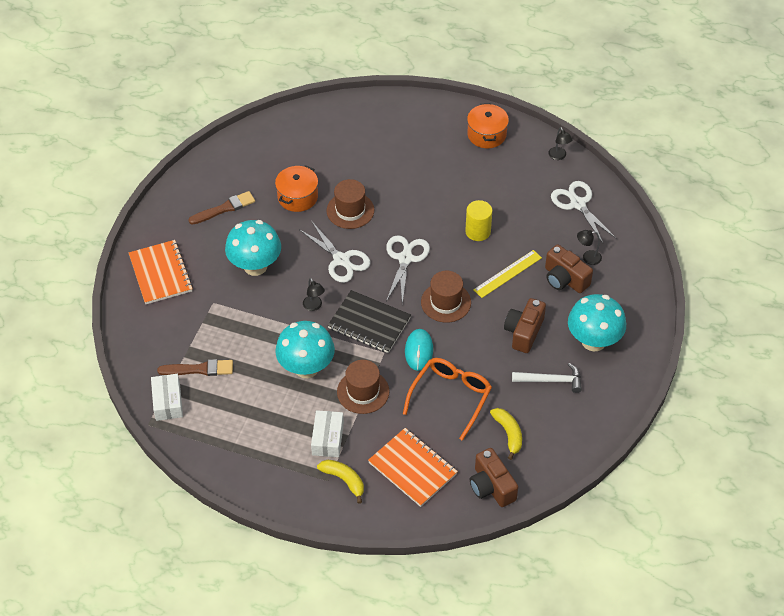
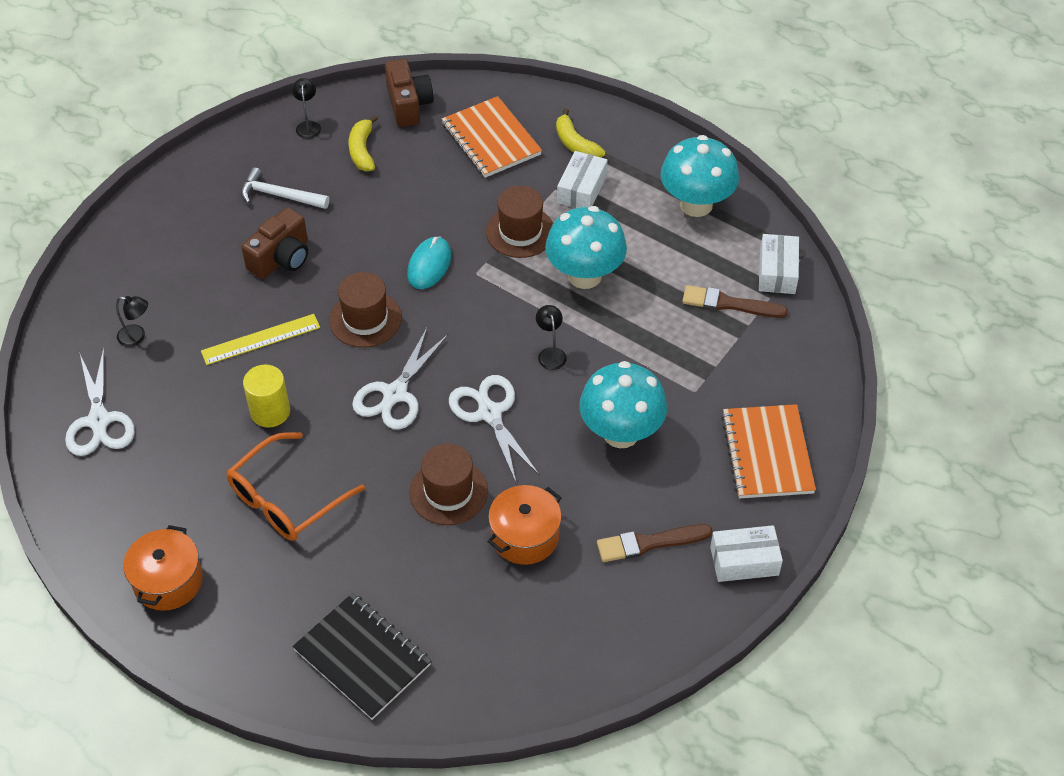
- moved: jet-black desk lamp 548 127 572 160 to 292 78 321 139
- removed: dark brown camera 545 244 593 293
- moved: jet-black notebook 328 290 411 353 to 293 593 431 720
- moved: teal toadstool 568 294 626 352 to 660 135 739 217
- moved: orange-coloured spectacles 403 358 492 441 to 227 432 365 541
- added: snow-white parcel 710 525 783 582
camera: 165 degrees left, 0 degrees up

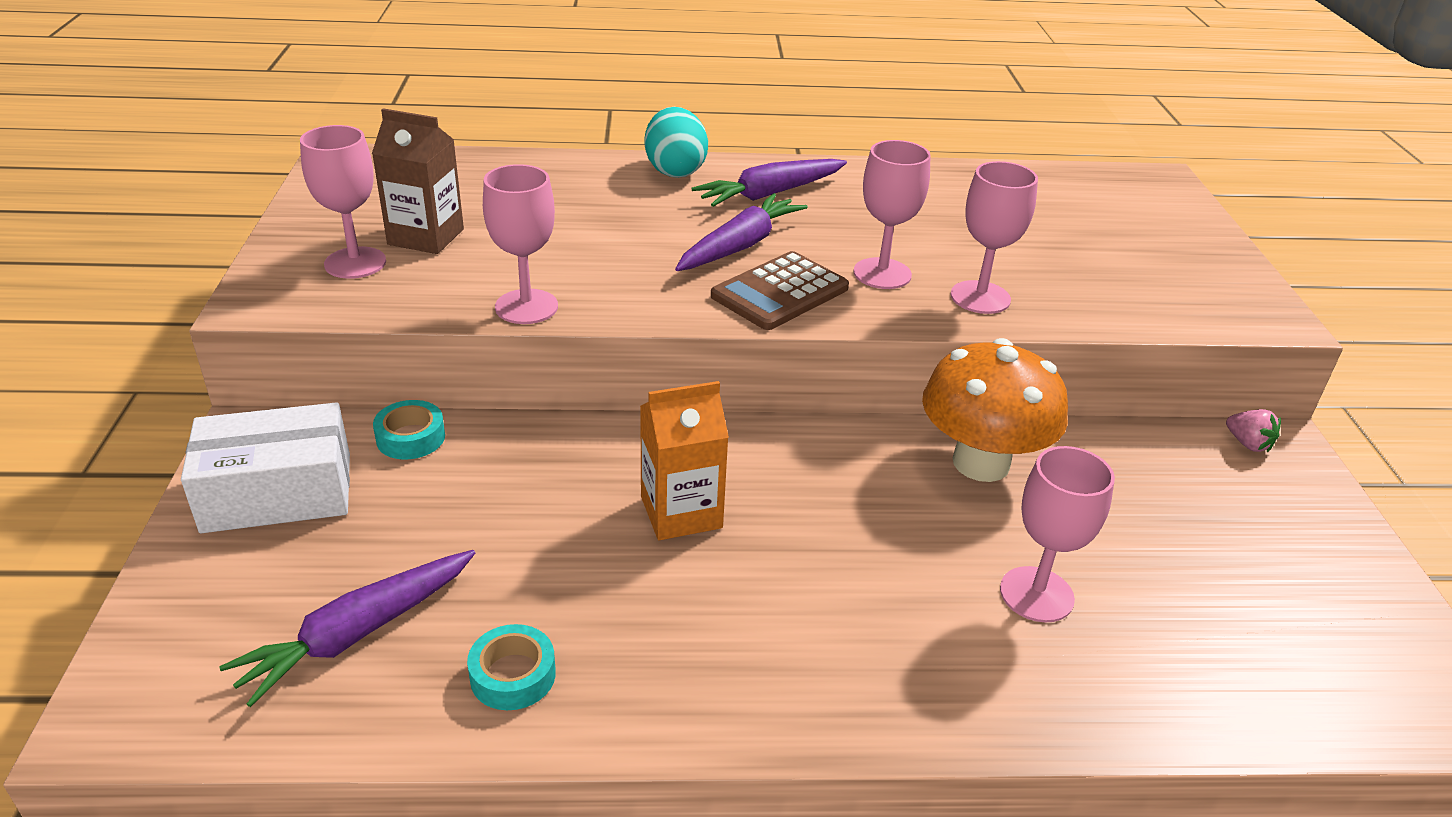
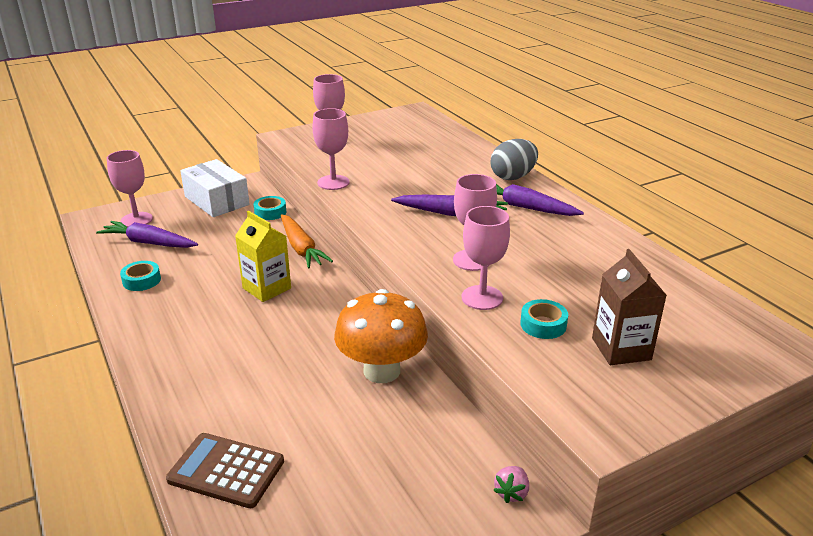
- recoloured: teal egg 645 107 708 178 to grey egg 491 139 538 180
- moved: dark brown milk carton 372 108 464 254 to 592 249 667 365
- moved: dark brown calculator 711 251 849 330 to 166 433 284 509
- recoloured: orange-coloured milk carton 640 381 729 540 to bright yellow milk carton 235 211 291 302
- moved: rose-pink wine glass 1000 446 1115 622 to 107 150 153 227
- added: orange-coloured toy carrot 281 214 333 268
- added: teal tape 520 299 568 339
camera: 65 degrees right, 5 degrees down

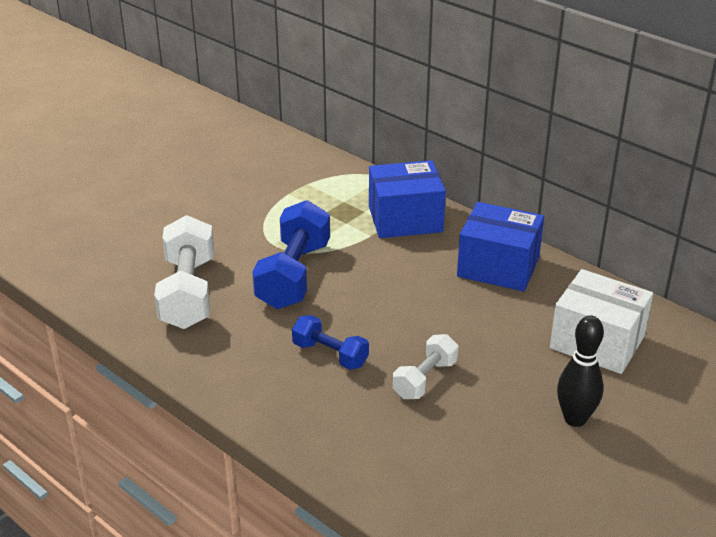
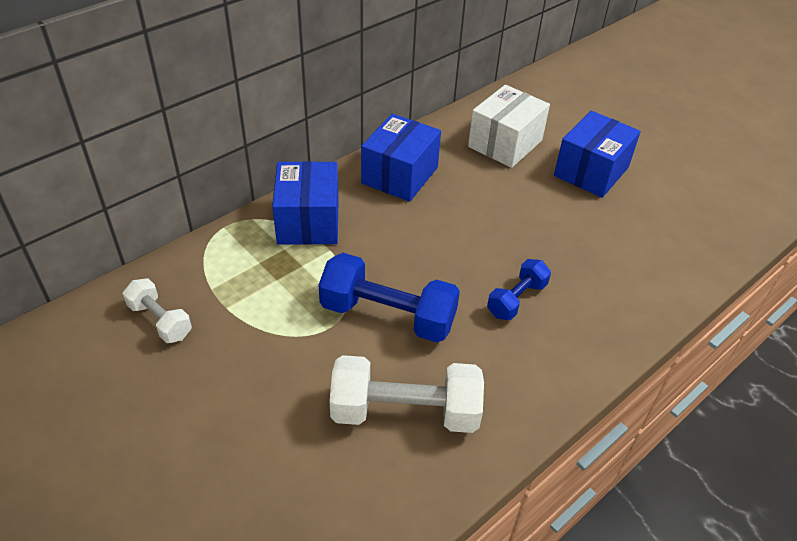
- replaced: jet-black skittle 557 315 604 427 to blue parcel 554 111 641 198
- moved: snow-white hand weight 393 334 458 399 to 123 278 192 343
camera: 85 degrees left, 10 degrees up

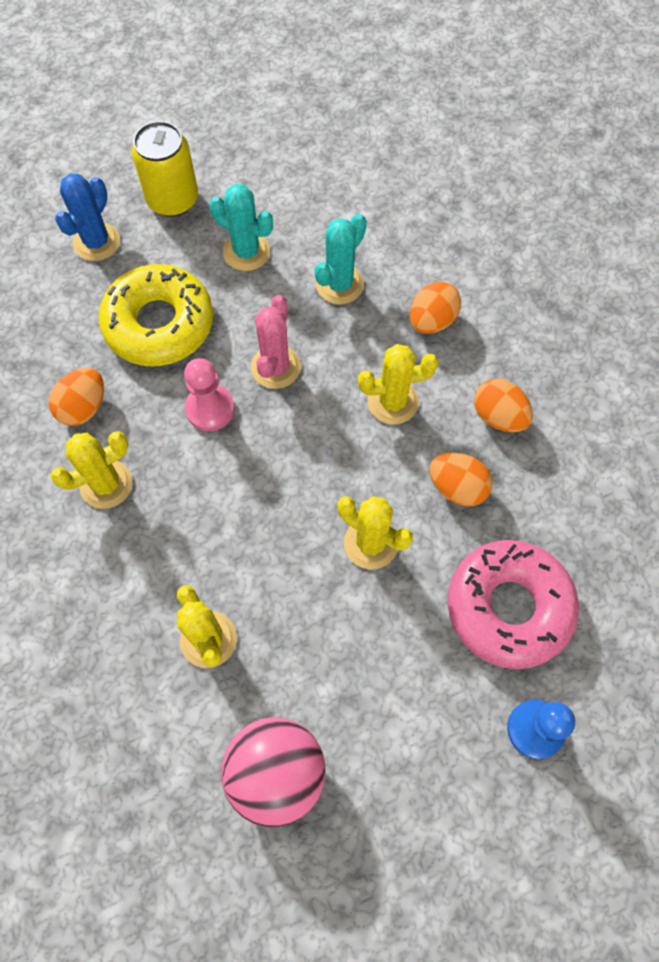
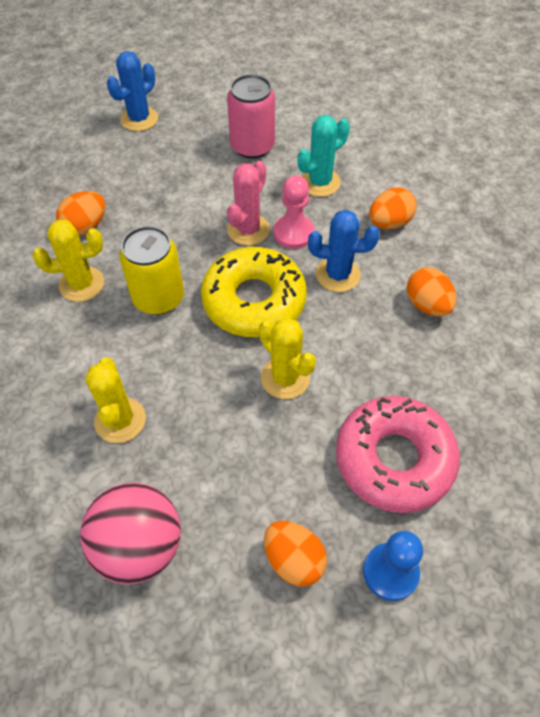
- moved: bright yellow soda can 132 121 198 217 to 119 226 184 315
- replaced: teal saguaro cactus 209 184 273 271 to rose-pink soda can 227 74 275 159
- moved: bright yellow doughnut 98 264 213 366 to 201 247 307 337
- recoloured: bright yellow saguaro cactus 358 344 438 425 to blue saguaro cactus 308 210 380 292
- moved: rose-pink game pawn 184 358 235 431 to 274 175 315 249
- moved: orange-coloured egg 429 453 493 506 to 264 521 327 586
camera: 15 degrees right, 10 degrees down

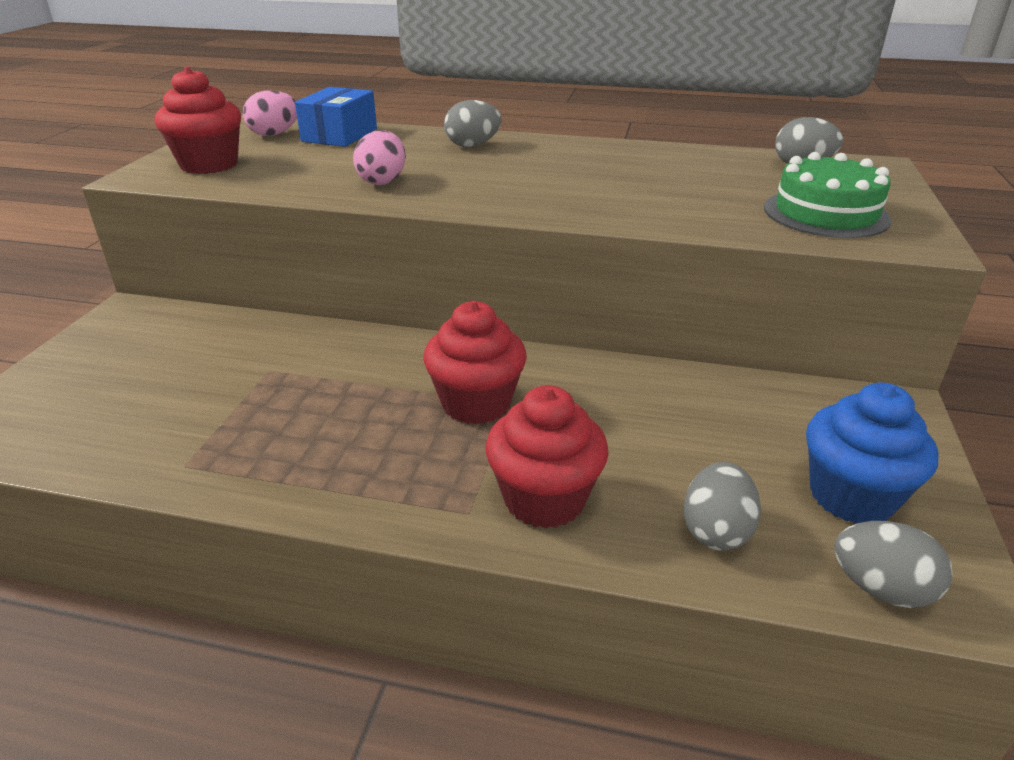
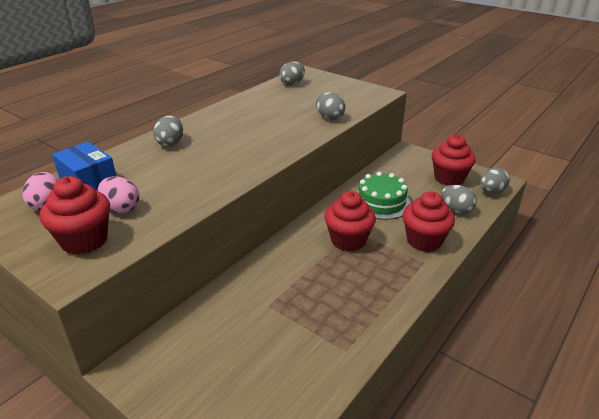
- moved: rose-pink egg 353 130 406 185 to 98 176 140 213
- moved: green layer cake 764 152 892 238 to 357 172 411 220
- recoloured: blue cupcake 806 383 938 524 to crimson cupcake 432 134 476 186
- added: grey egg 316 92 345 120
camera: 65 degrees left, 0 degrees up

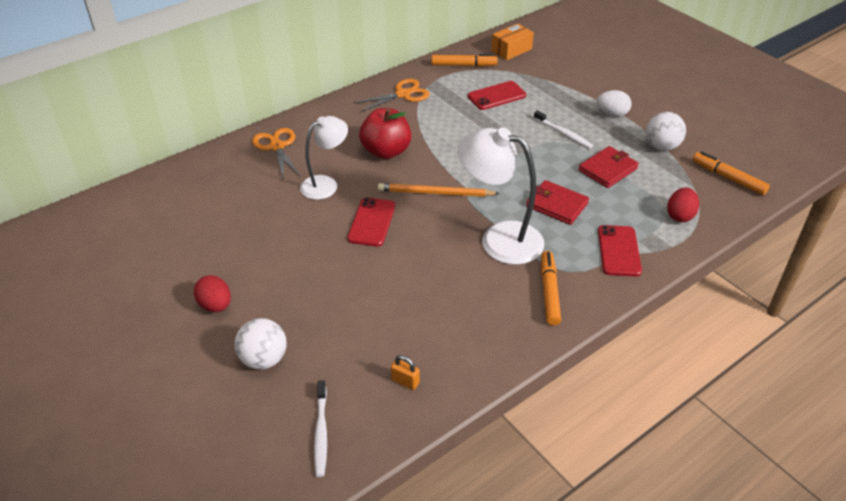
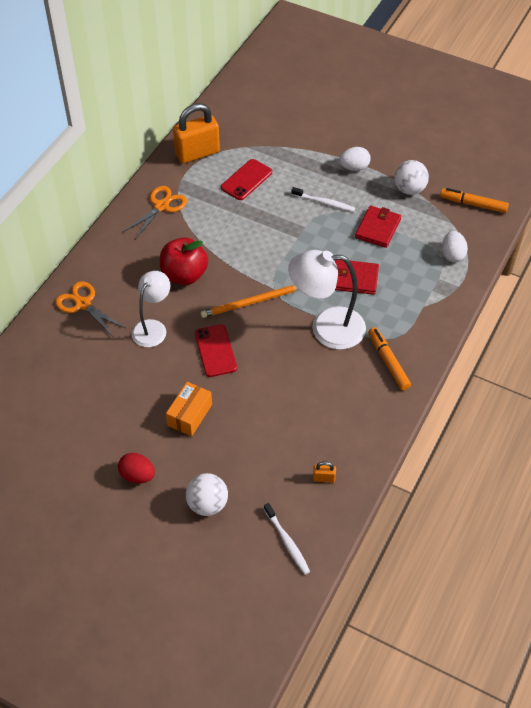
- moved: orange-coloured parcel 491 24 534 60 to 166 382 212 436
- replaced: orange-coloured marker pen 432 54 498 66 to orange-coloured lock 173 103 220 163
- recoloured: crimson egg 667 187 699 222 to snow-white egg 442 231 468 262
- removed: crimson smartphone 598 225 642 276
camera: 25 degrees left, 10 degrees up

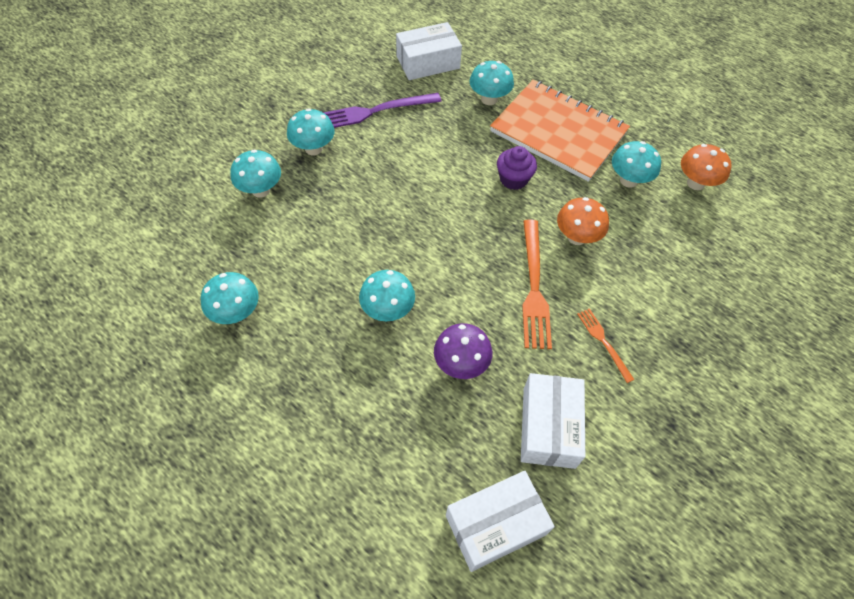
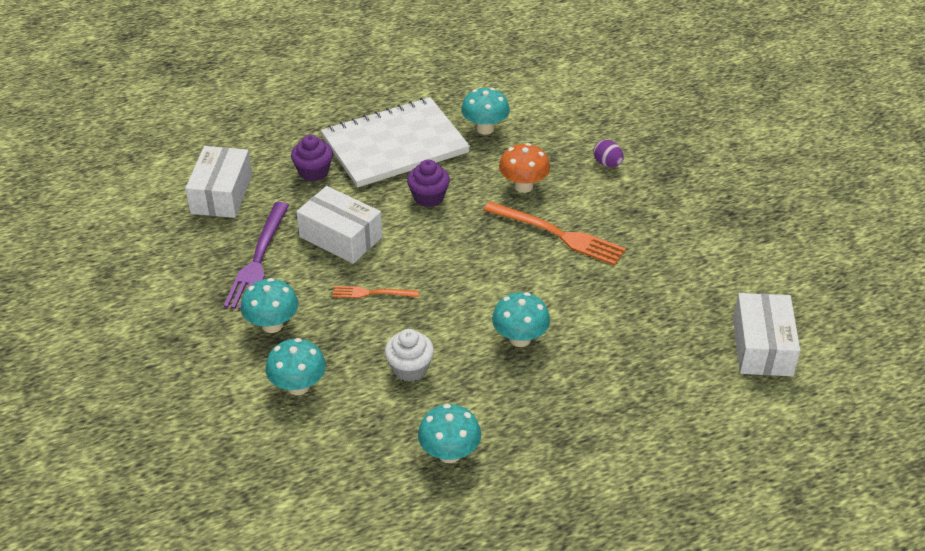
- replaced: teal toadstool 470 61 514 105 to royal purple cupcake 291 135 333 182
- recoloured: orange-coloured notebook 490 80 630 182 to snow-white notebook 321 97 470 188
- removed: orange-coloured toadstool 681 144 732 190
- moved: orange-coloured fork 577 308 635 383 to 332 286 419 298
- removed: royal purple toadstool 434 323 492 379
- moved: snow-white parcel 521 373 585 469 to 296 186 383 264
- added: royal purple egg 593 140 623 167
- added: snow-white cupcake 385 329 434 381
camera: 60 degrees left, 15 degrees down

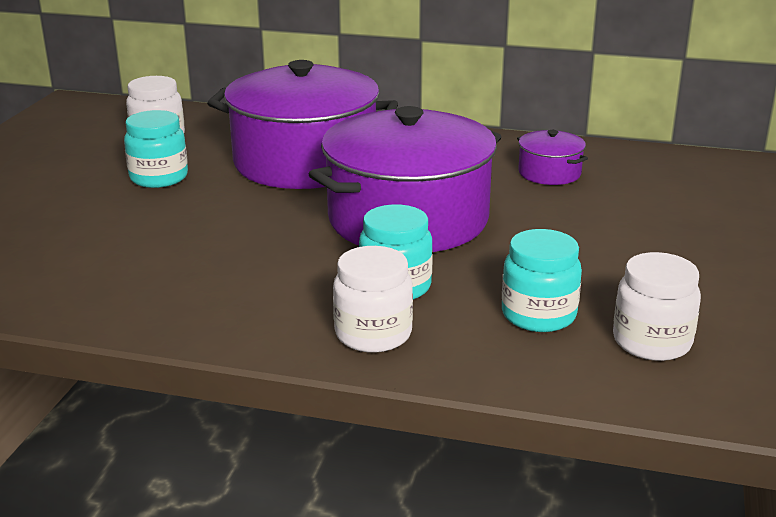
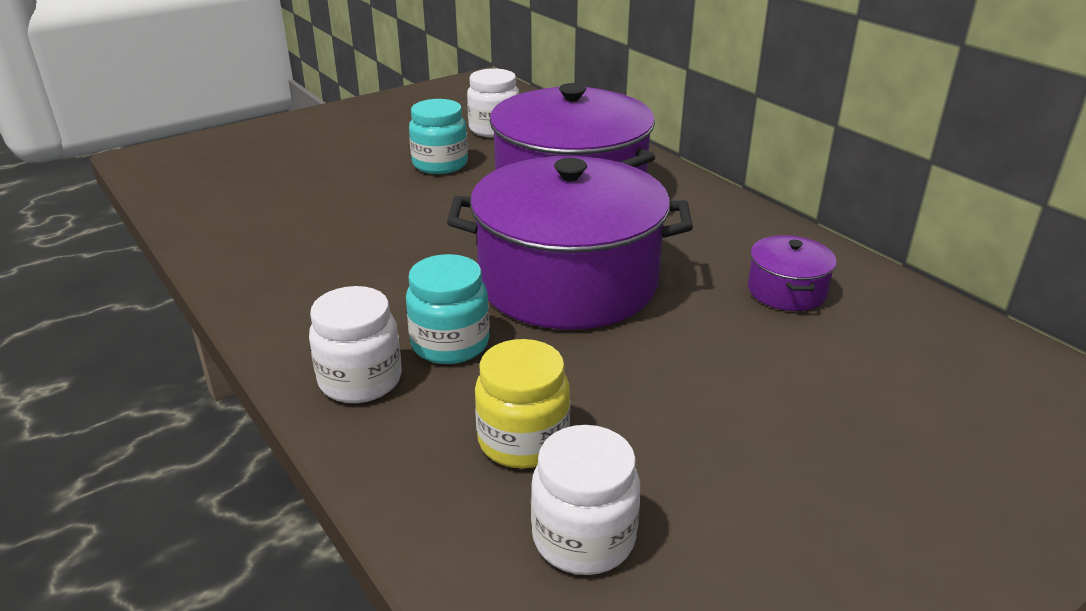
- recoloured: teal preserve jar 502 229 582 332 to bright yellow preserve jar 475 339 570 468
camera: 40 degrees right, 5 degrees up

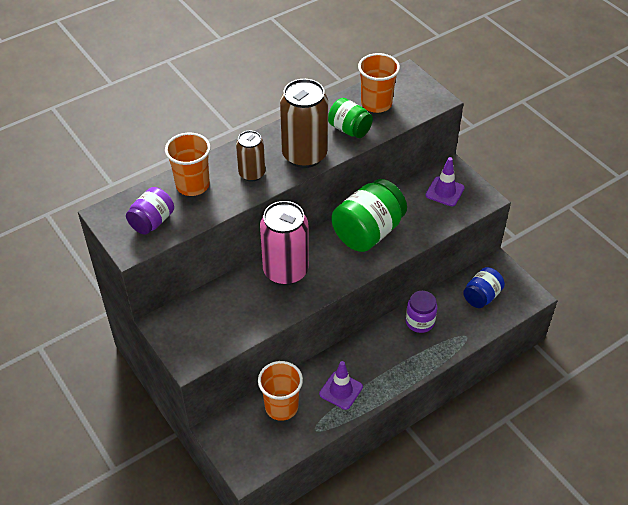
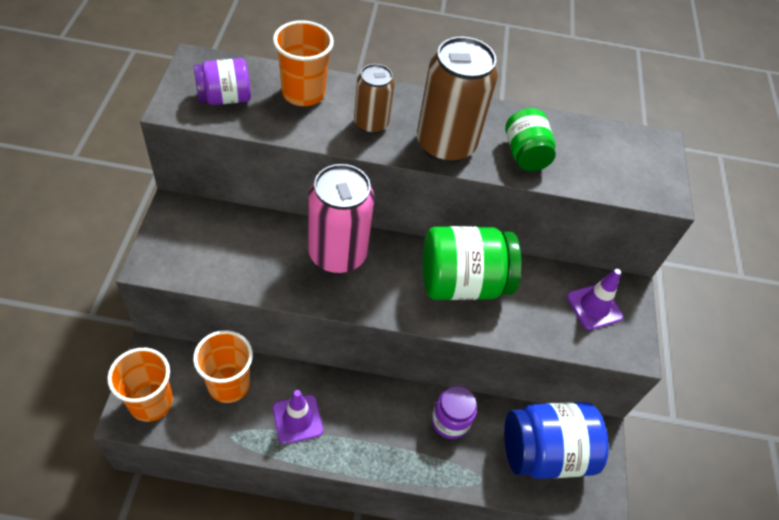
- moved: orange-coloured tumbler 358 53 400 113 to 107 348 173 422
- resized: blue preserve jar 463 267 505 308 = 504 402 609 479 x1.73
camera: 35 degrees right, 5 degrees up

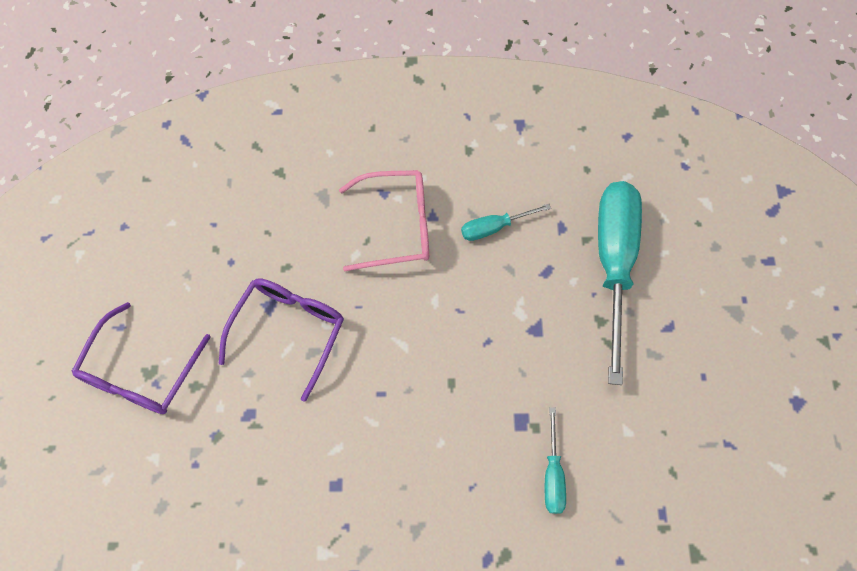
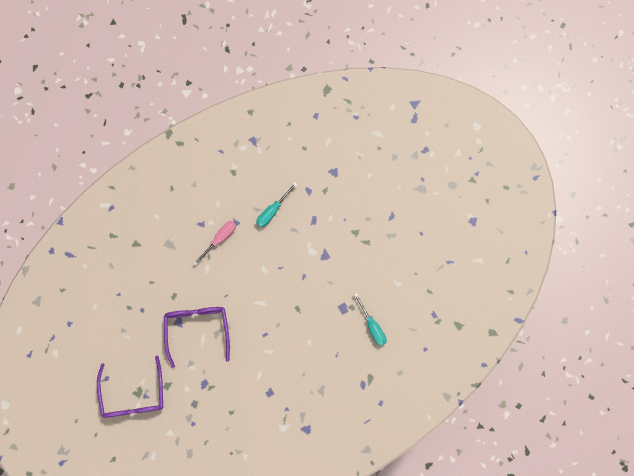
- replaced: rose-pink spectacles 339 170 429 271 to rose-pink hand screwdriver 193 221 236 266
- removed: teal hand screwdriver 598 181 642 385
camera: 30 degrees left, 10 degrees up

